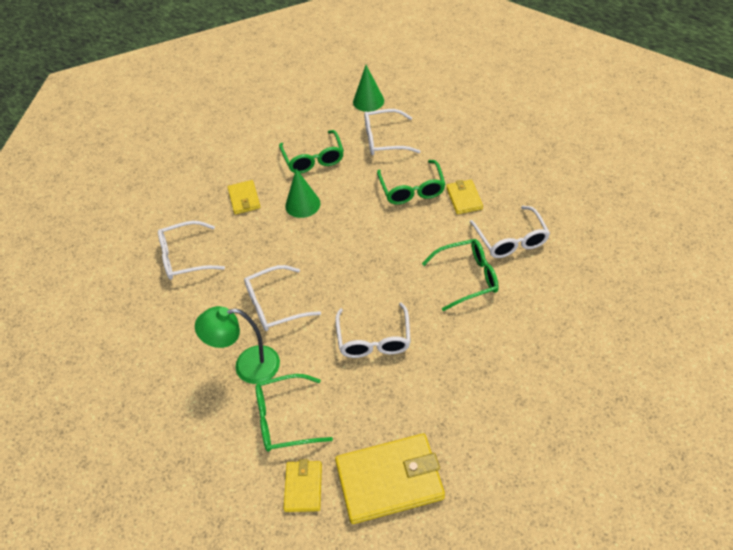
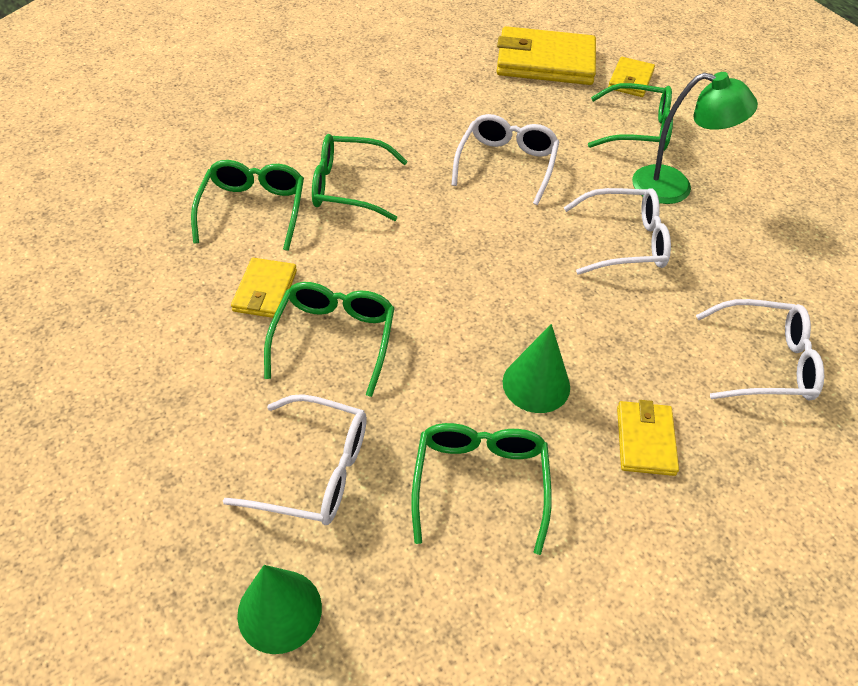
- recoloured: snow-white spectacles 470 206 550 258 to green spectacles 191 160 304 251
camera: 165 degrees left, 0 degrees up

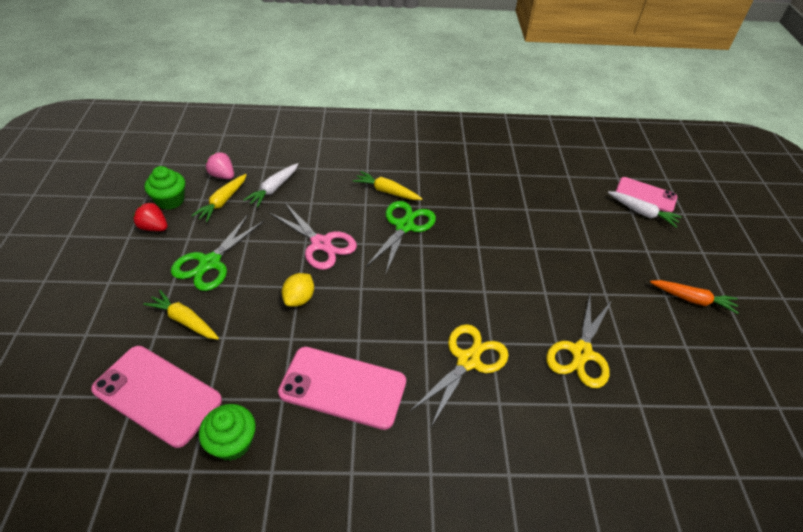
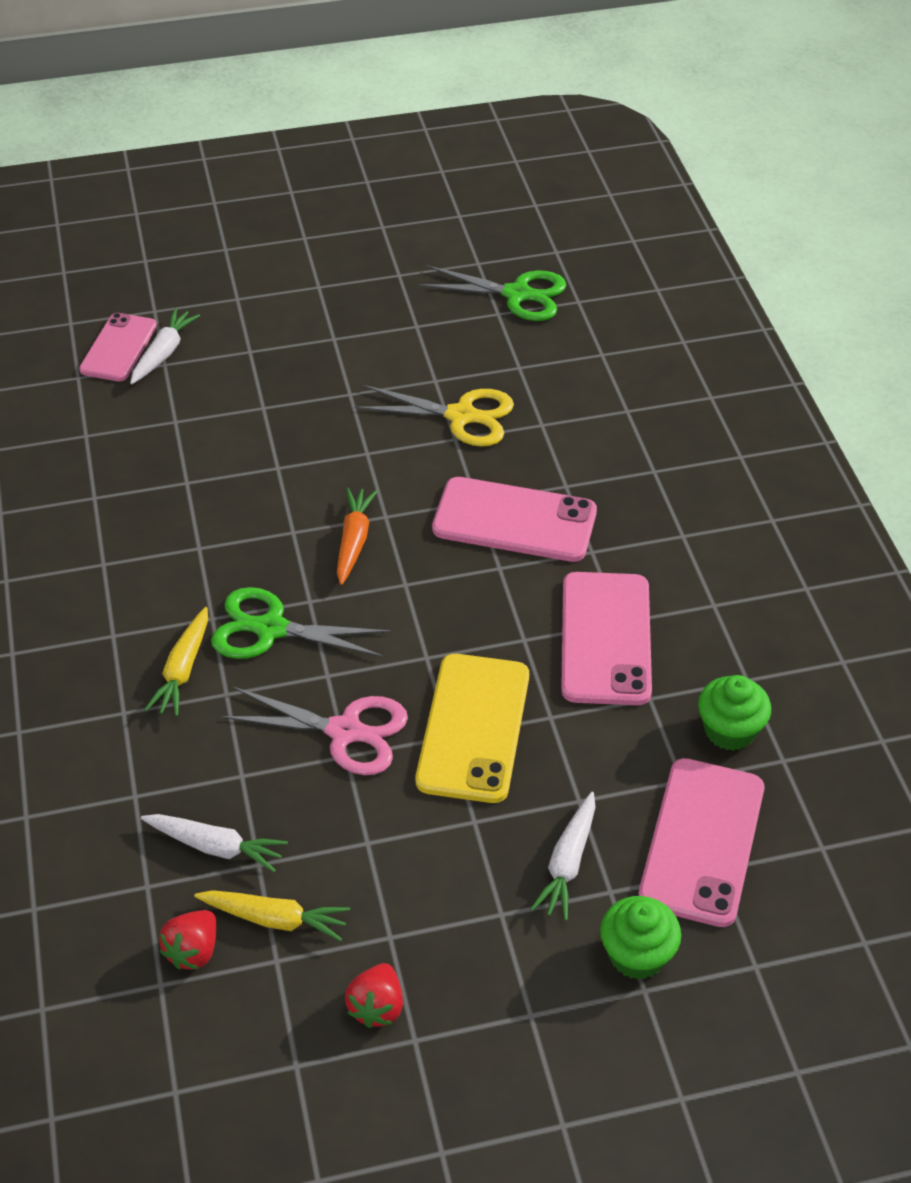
- recoloured: rose-pink berry 206 152 234 179 to crimson berry 159 910 216 970
- moved: green cupcake 144 166 185 210 to 600 896 681 980
- turned: rose-pink shears 270 203 357 270 = 220 687 408 775 75 degrees clockwise
- moved: green shears 171 215 264 291 to 418 265 566 321
- replaced: bright yellow lemon 282 273 314 307 to bright yellow smartphone 415 654 529 803
- moved: orange-coloured toy carrot 650 280 739 314 to 337 488 378 585
- recoloured: bright yellow toy carrot 143 290 219 340 to snow-white toy carrot 530 792 595 921
- replaced: bright yellow shears 410 324 509 427 to rose-pink smartphone 432 477 597 562
camera: 100 degrees left, 0 degrees up

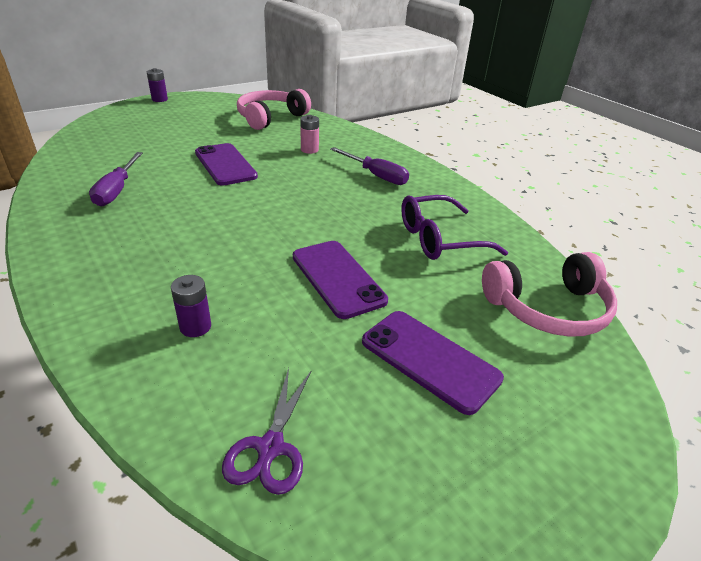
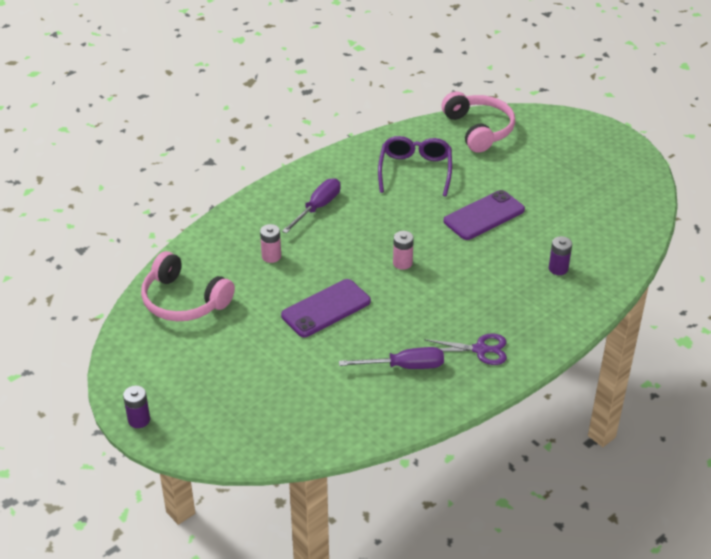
- turned: royal purple spectacles 401 195 508 260 = 378 136 452 197 150 degrees counterclockwise
- removed: royal purple smartphone 362 311 504 415
- moved: royal purple shears 222 368 311 495 to 424 333 507 365
- added: rose-pink battery 393 231 414 270
camera: 95 degrees left, 5 degrees up

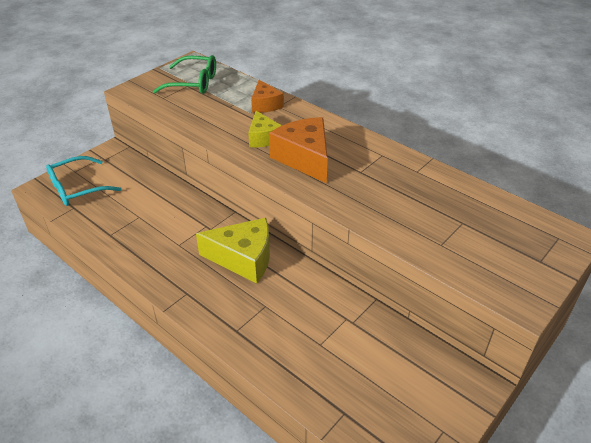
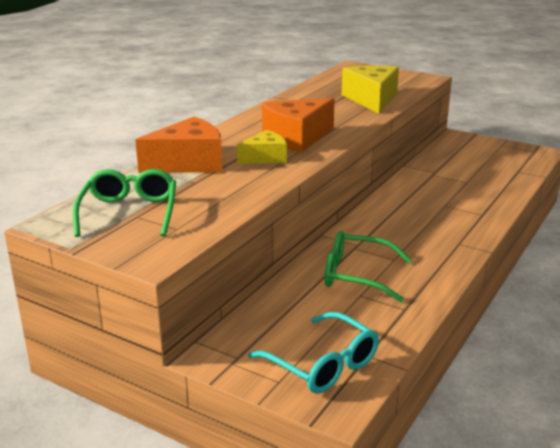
- resized: orange-coloured piece of cheese 251 80 284 113 = 135 117 222 173 x1.65
- moved: bright yellow piece of cheese 196 218 270 284 to 342 65 399 113
- added: green spectacles 325 231 411 302
camera: 100 degrees left, 15 degrees down

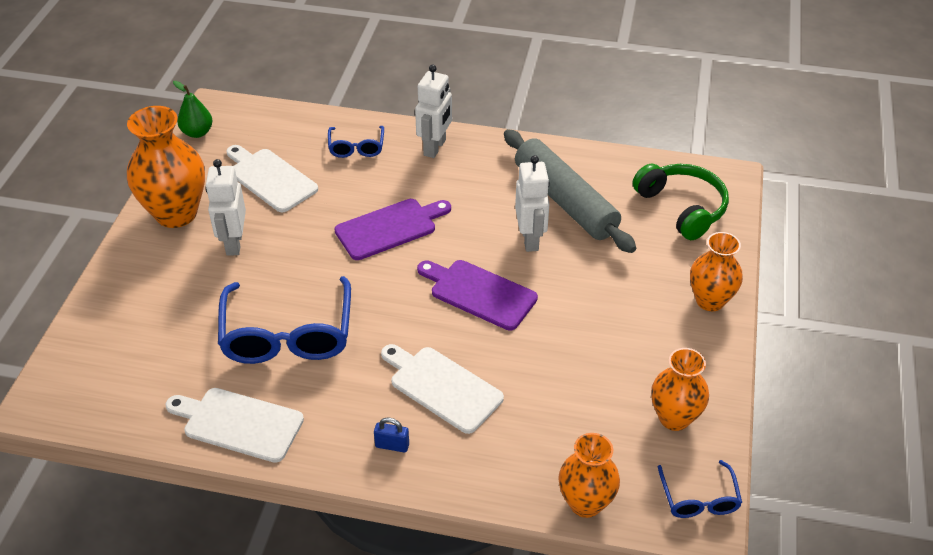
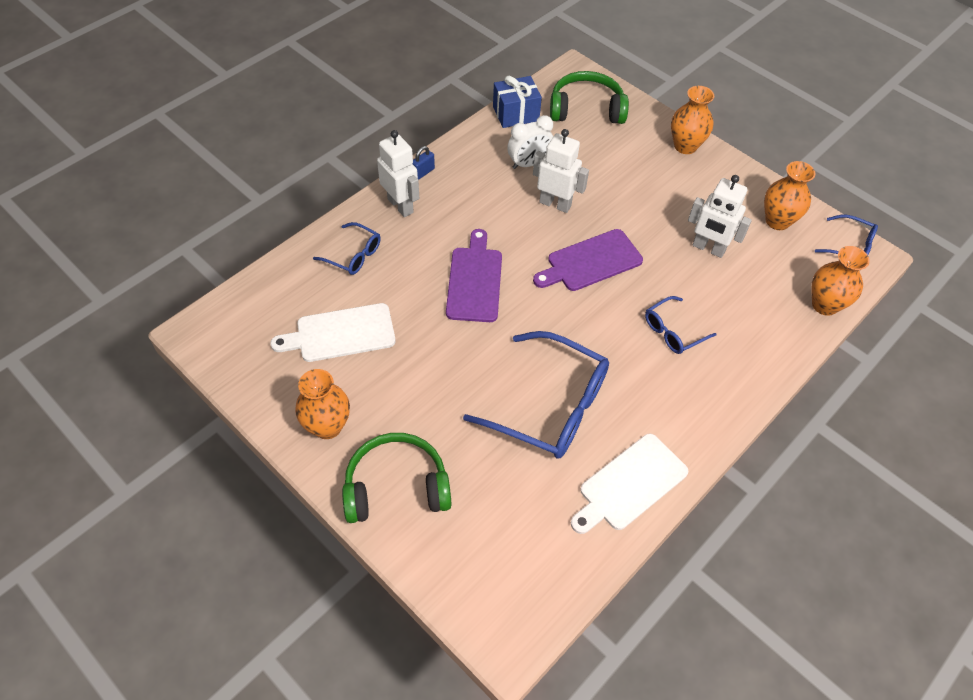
- removed: green pear fruit 173 81 213 138
- resized: orange-coloured tall vase 127 106 205 228 = 295 369 350 439 x0.64
- replaced: grey pastry roller 504 129 636 253 to snow-white clock 507 115 553 169
- moved: snow-white robot figure 205 159 246 256 to 688 175 752 258
- replaced: snow-white chopping board 381 344 504 434 to blue spectacles 645 296 716 354
- moved: blue lock 374 418 409 453 to 413 146 435 180
- added: blue present 493 76 542 128
- added: green headset 342 433 452 523
camera: 60 degrees left, 10 degrees up

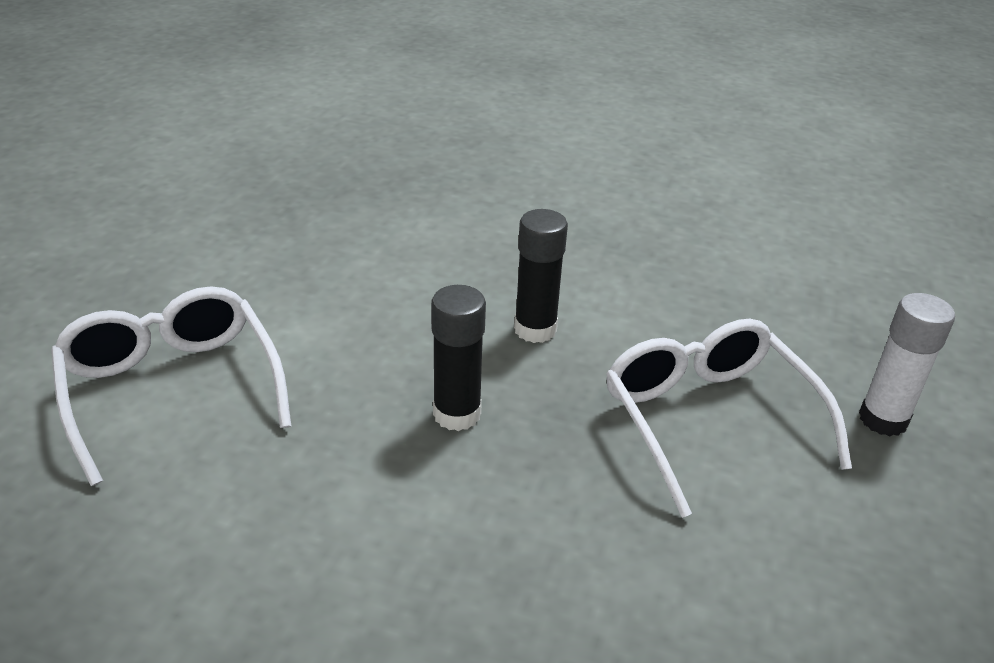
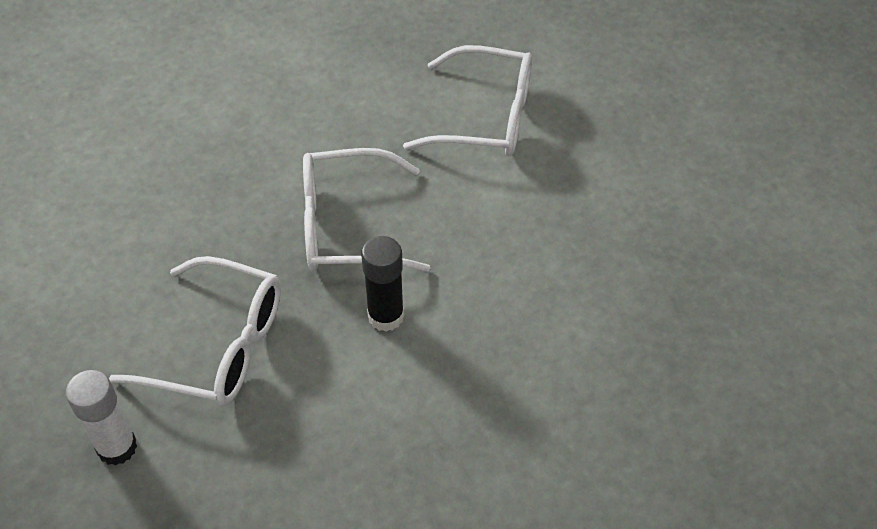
- replaced: jet-black stick of glue 431 285 486 431 to snow-white spectacles 303 148 430 272
camera: 130 degrees right, 15 degrees up

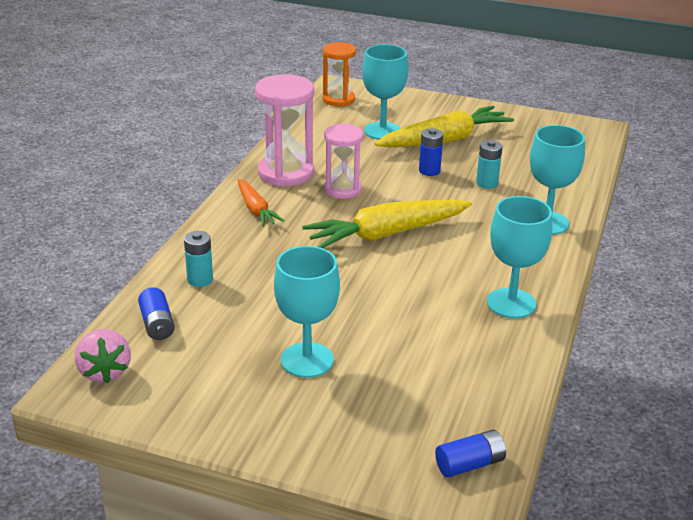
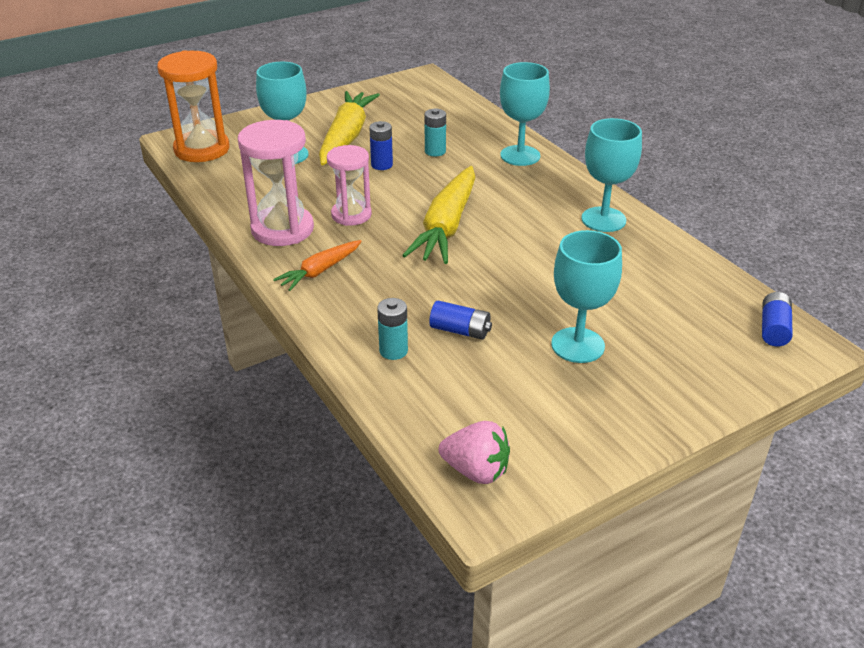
- resized: orange-coloured hourglass 323 42 356 107 = 157 50 229 162 x1.52
- turned: orange-coloured toy carrot 238 179 284 227 = 273 240 362 291 120 degrees clockwise
- moved: blue battery 138 287 175 340 to 429 301 492 340
camera: 50 degrees left, 5 degrees up

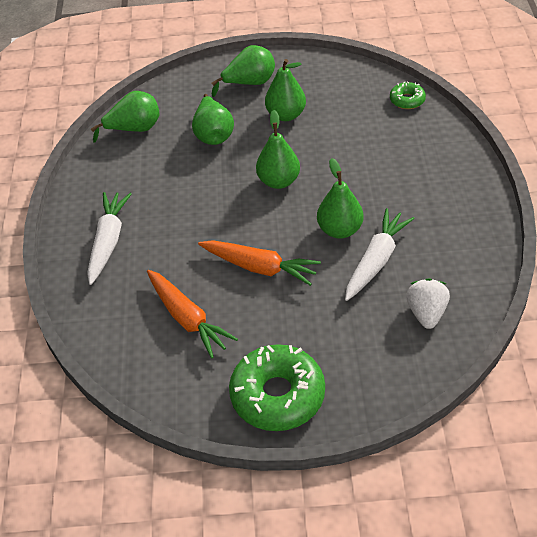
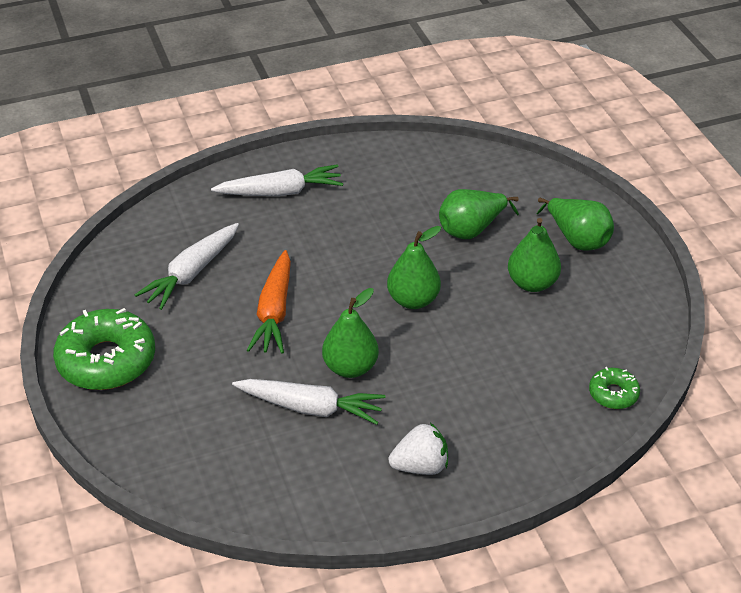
- removed: green pear fruit 91 91 159 143
- recoloured: orange-coloured toy carrot 147 270 238 359 to snow-white toy carrot 134 223 239 310
- moved: snow-white berry 406 279 450 329 to 388 423 448 475
camera: 70 degrees right, 5 degrees down

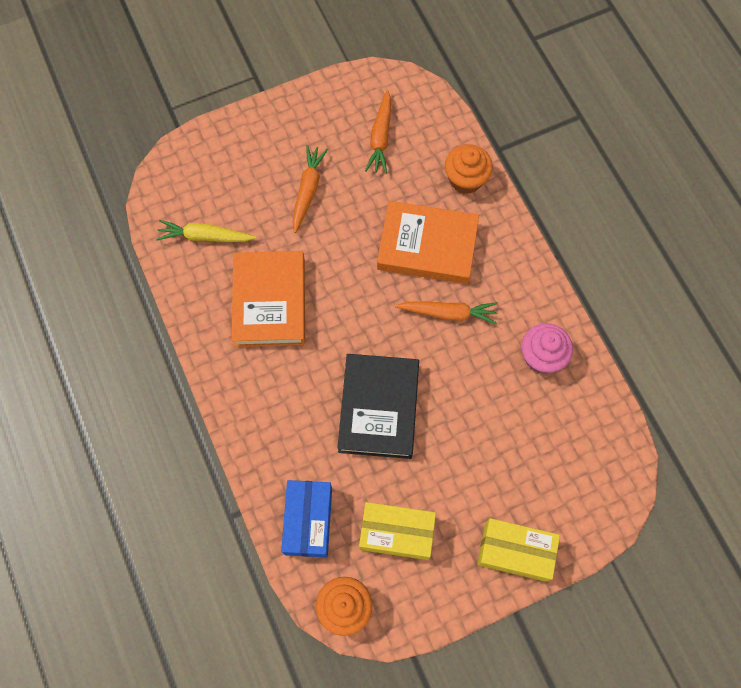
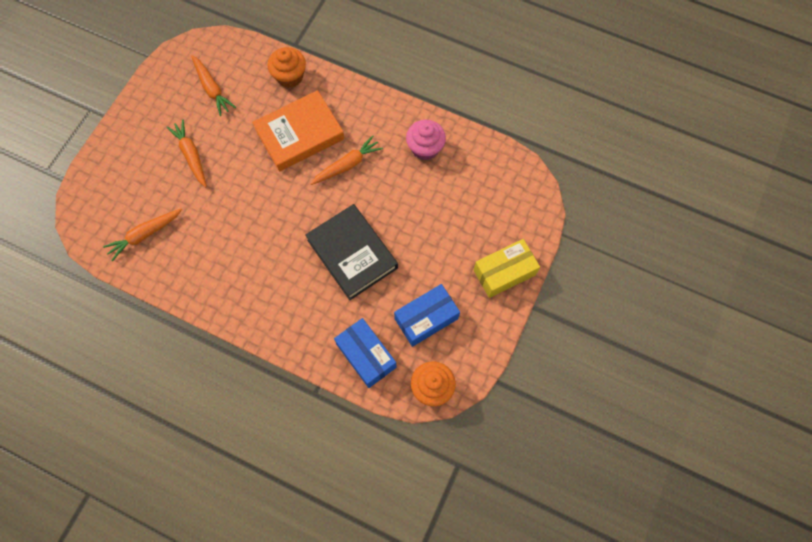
- recoloured: bright yellow toy carrot 156 220 256 242 to orange-coloured toy carrot 103 209 182 261
- removed: orange-coloured hardback 231 251 305 347
- recoloured: bright yellow parcel 359 502 436 560 to blue parcel 394 284 460 347
camera: 40 degrees left, 0 degrees up

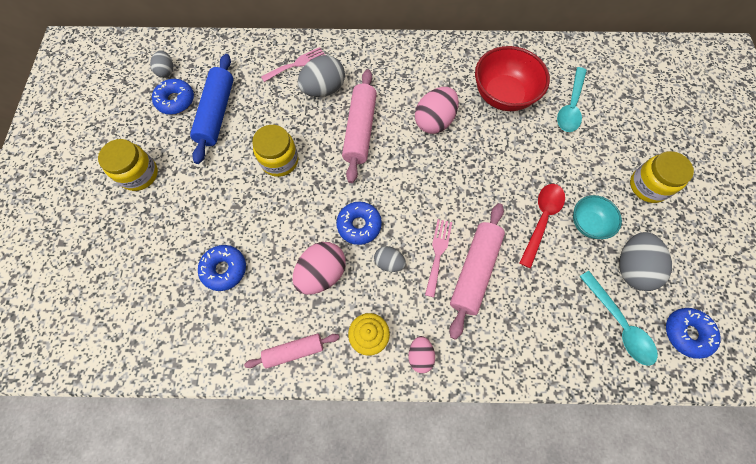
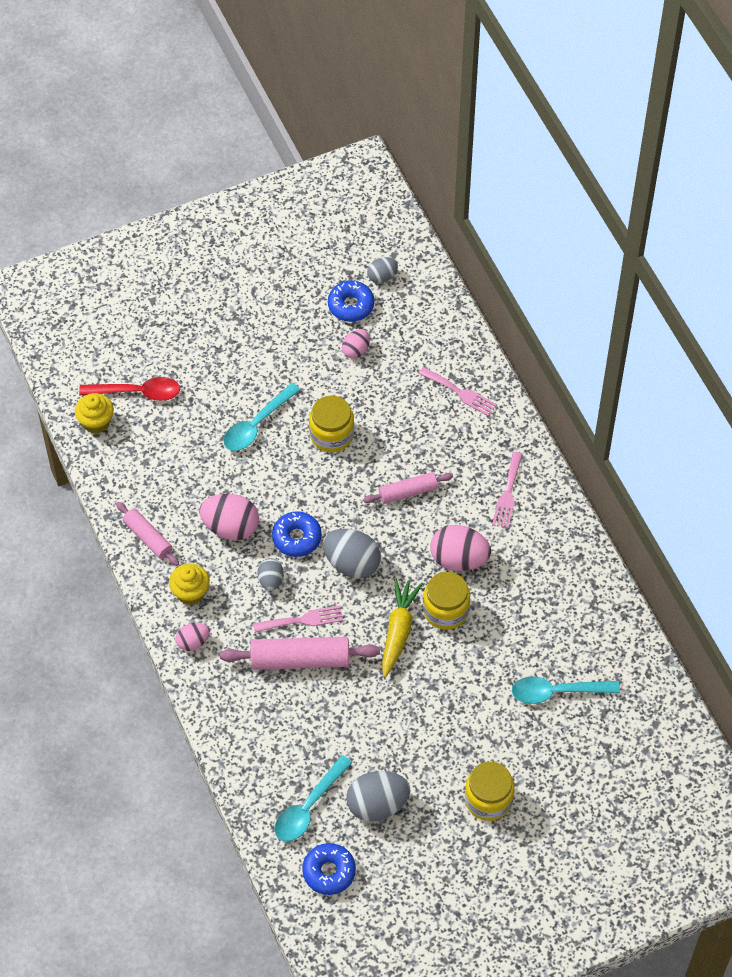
- removed: crimson deep dish 475 46 550 111
- replaced: blue pastry roller 190 54 233 164 to rose-pink egg 342 329 370 359
- moved: grey egg 298 55 345 97 to 323 529 381 578
- resized: rose-pink pastry roller 342 70 377 183 = 363 472 453 504 x0.61
- moved: bright yellow preserve jar 98 139 158 191 to 423 572 470 630
- moved: crimson spoon 520 184 565 268 to 79 377 180 401
- removed: teal deep dish 573 195 622 239
- removed: blue doughnut 198 245 246 291
- added: teal spoon 223 383 300 451
- added: bright yellow cupcake 75 393 114 434
- added: rose-pink fork 492 452 522 528
- added: bright yellow toy carrot 382 578 423 677
camera: 65 degrees right, 10 degrees down

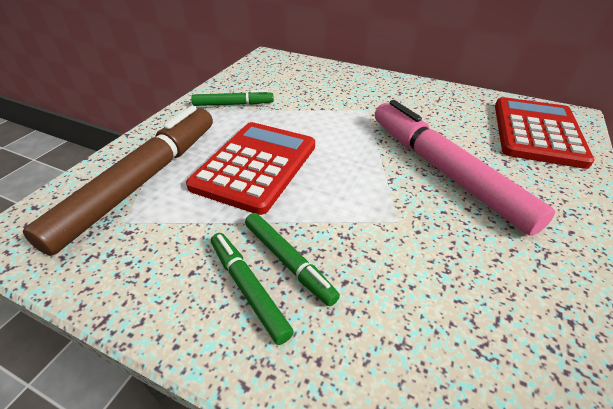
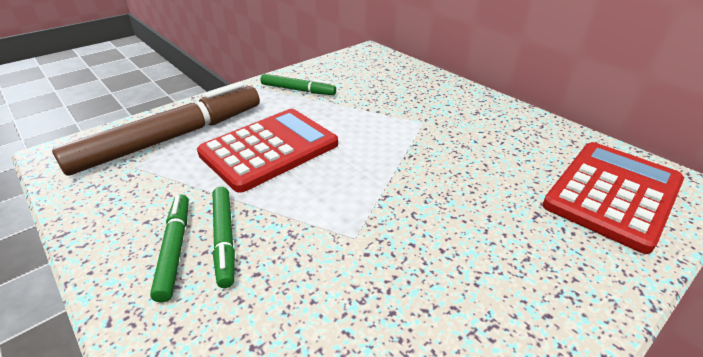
- removed: rose-pink marker pen 375 100 555 236
camera: 25 degrees right, 5 degrees down

